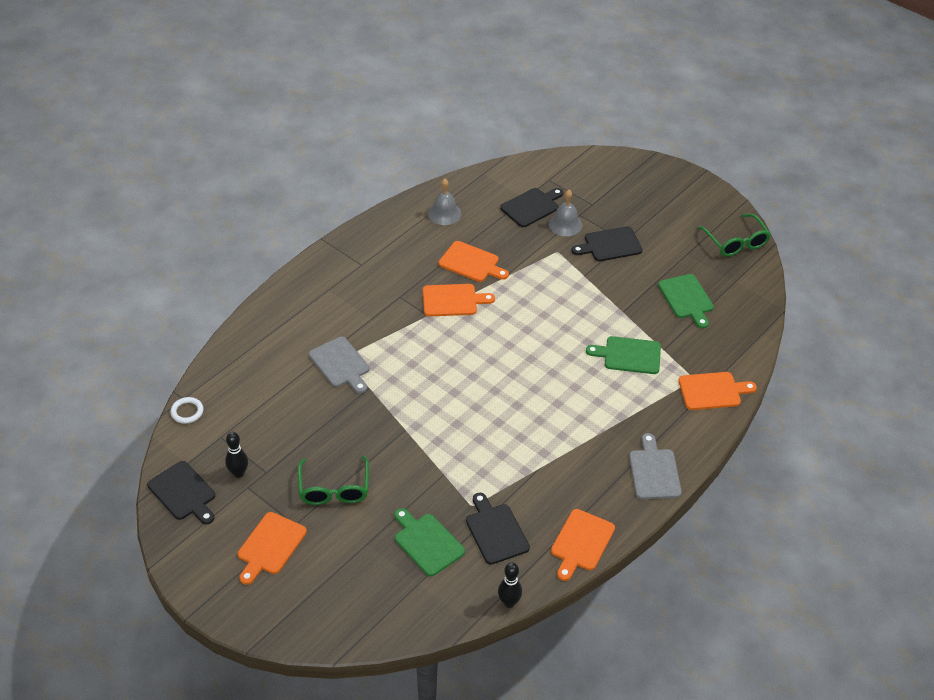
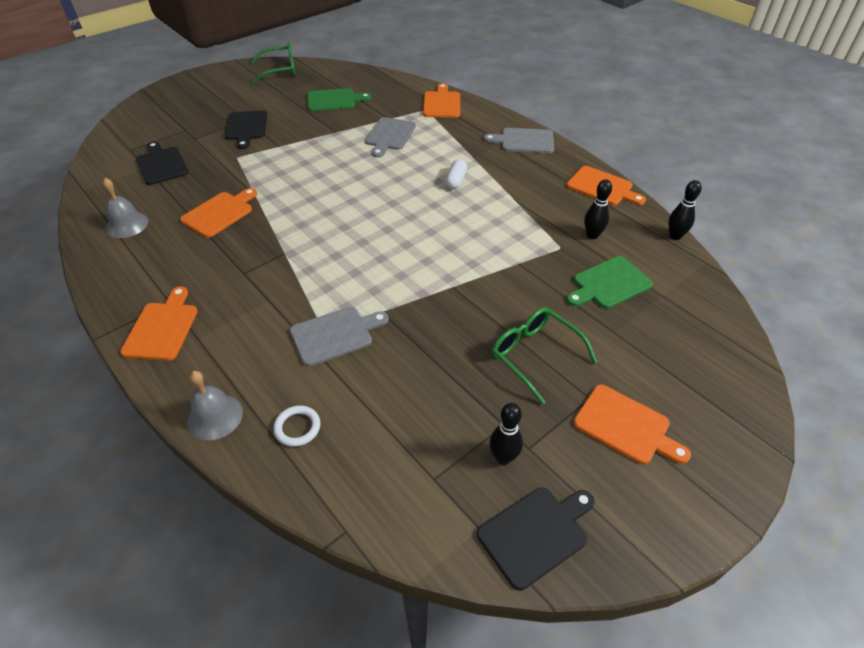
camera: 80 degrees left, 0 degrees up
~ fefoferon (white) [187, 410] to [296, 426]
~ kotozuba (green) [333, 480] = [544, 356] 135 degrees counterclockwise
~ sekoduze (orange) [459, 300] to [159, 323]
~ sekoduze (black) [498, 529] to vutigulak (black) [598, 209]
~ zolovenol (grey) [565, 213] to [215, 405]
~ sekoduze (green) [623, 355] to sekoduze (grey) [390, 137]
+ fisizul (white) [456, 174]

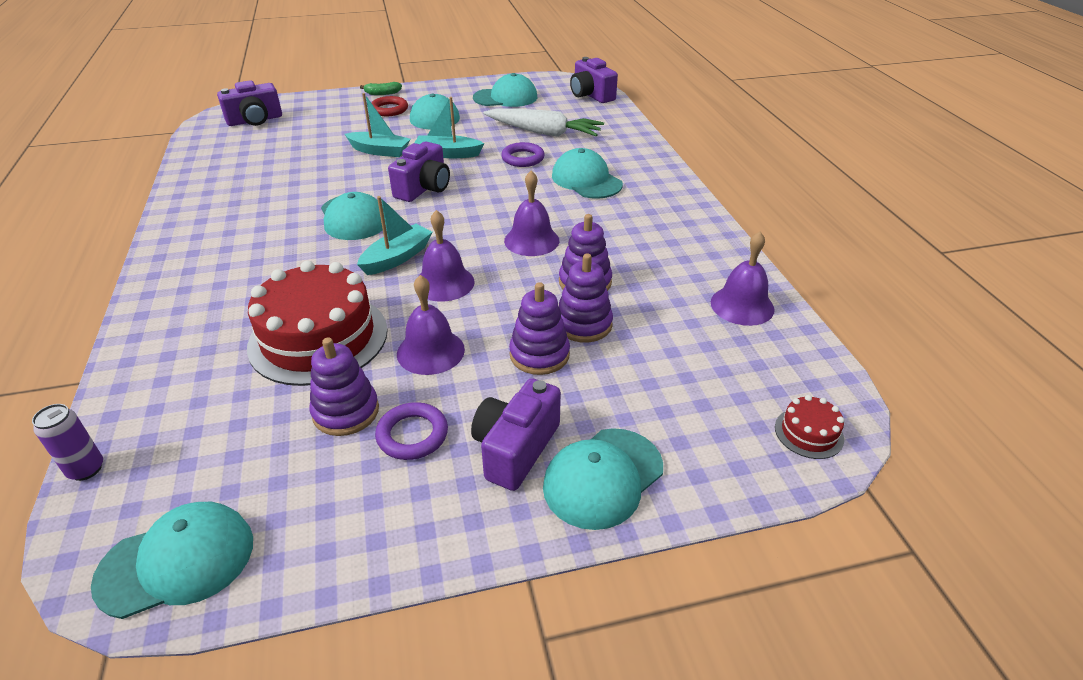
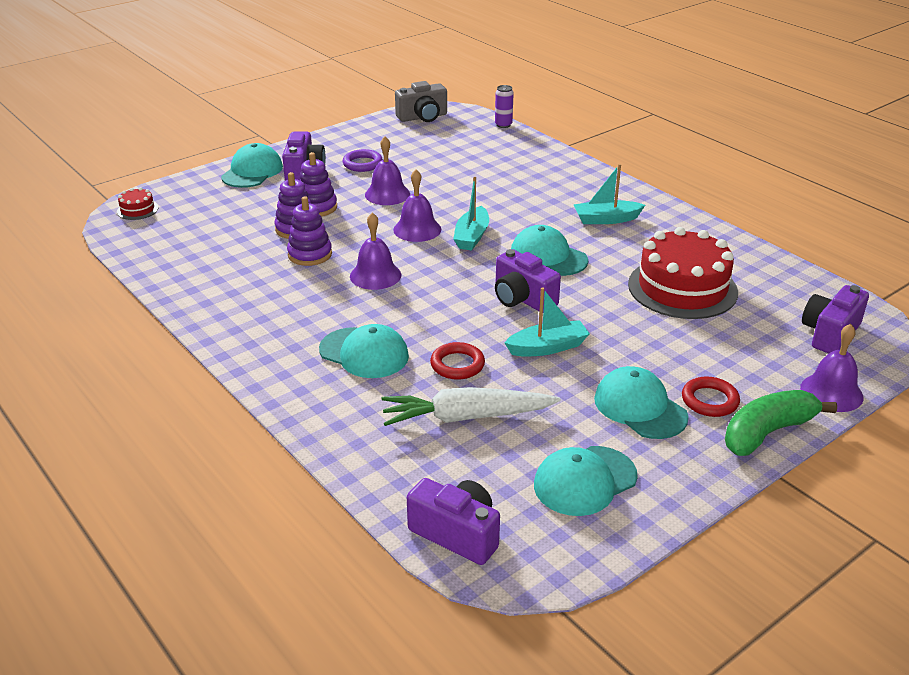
camera: 155 degrees right, 5 degrees down
~ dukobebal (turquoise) [172, 560] to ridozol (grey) [421, 101]
~ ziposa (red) [317, 323] to [683, 273]
- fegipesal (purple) [344, 386]
~ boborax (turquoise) [378, 125] to [609, 194]
~ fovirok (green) [381, 88] = [781, 423] x2.00
~ ridozol (purple) [419, 172] = [528, 280] 45 degrees counterclockwise
~ fefoferon (purple) [523, 154] to fefoferon (red) [457, 361]
~ zolovenol (purple) [743, 278] to [831, 368]

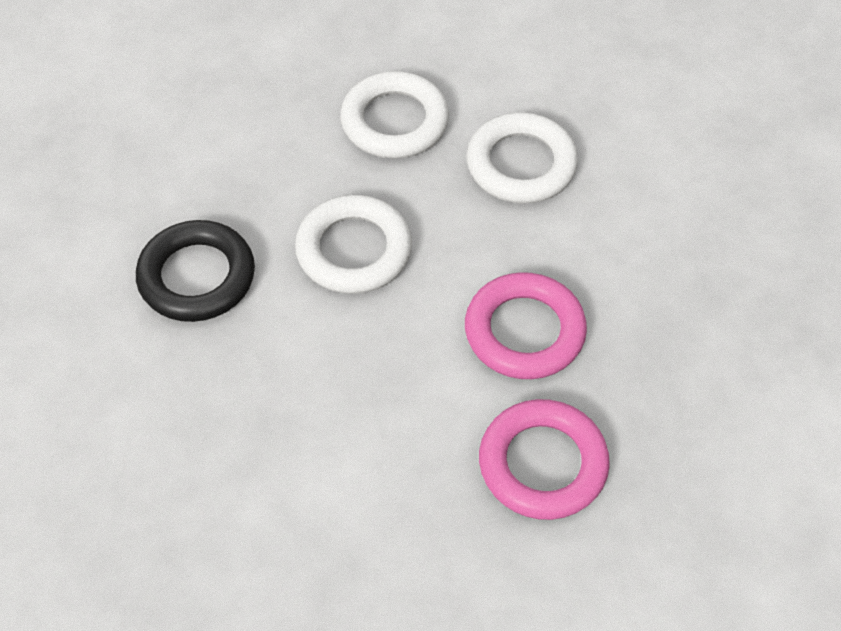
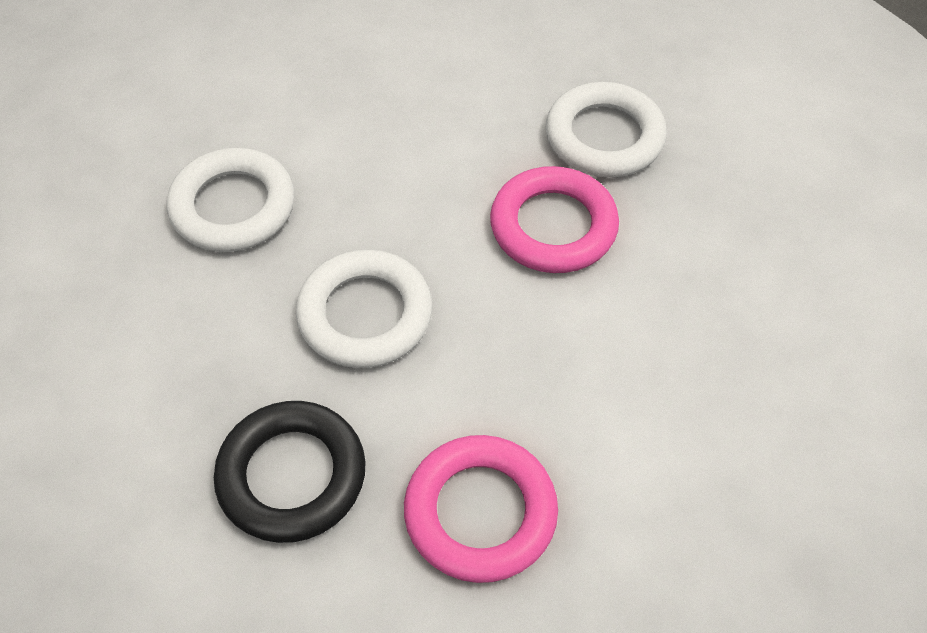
camera: 60 degrees left, 0 degrees up
~ fefoferon (white) [522, 157] to [606, 130]
~ fefoferon (pink) [544, 459] to [481, 509]

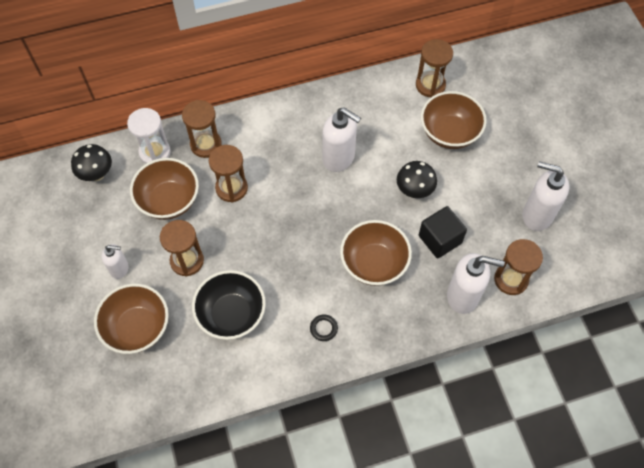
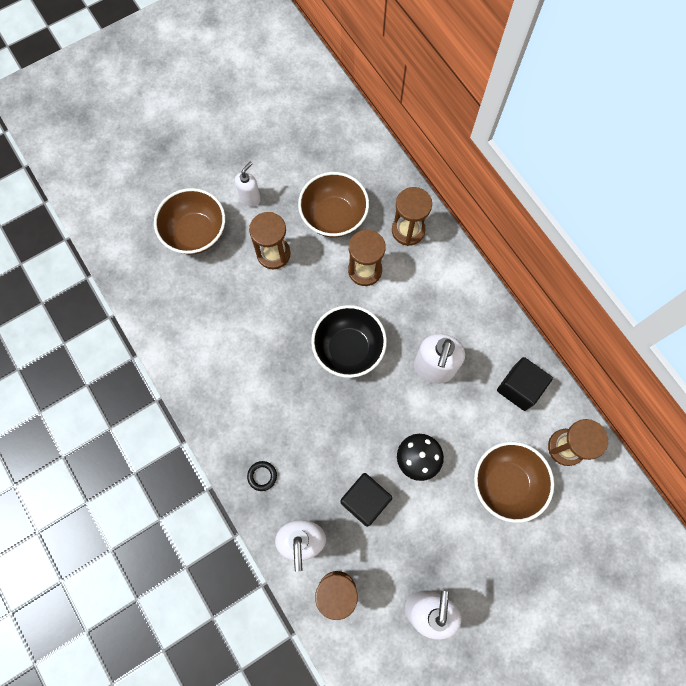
camera: 75 degrees right, 10 degrees up
- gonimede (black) [91, 162]
~ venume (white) [115, 261] = [248, 184] 135 degrees counterclockwise
- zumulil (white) [149, 136]
~ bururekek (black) [229, 305] to [349, 341]
~ fefoferon (black) [324, 327] to [262, 476]
- bururekek (brown) [376, 253]
+ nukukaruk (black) [525, 384]

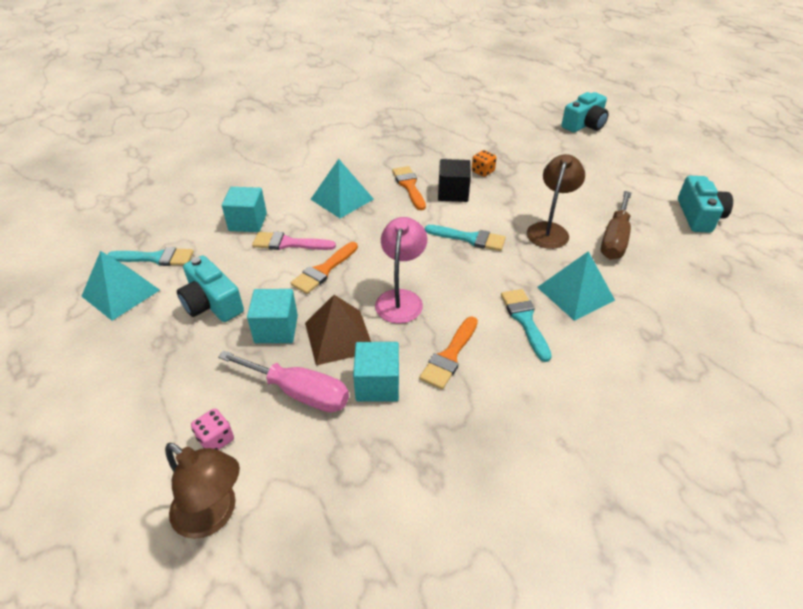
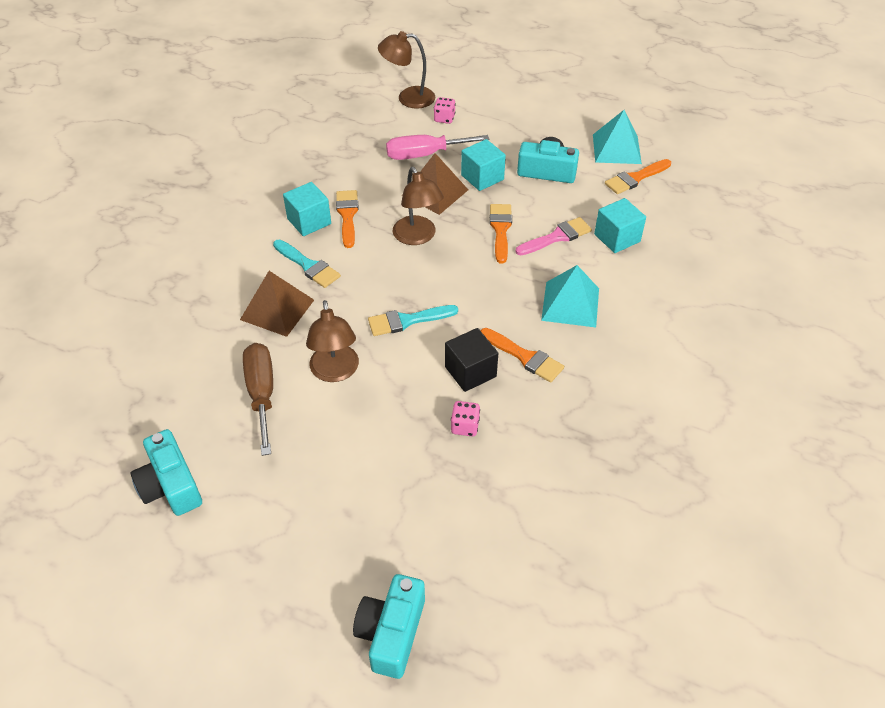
camera: 145 degrees right, 5 degrees up
~ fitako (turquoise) [150, 256] to fitako (orange) [638, 176]
~ nukukaruk (turquoise) [376, 371] to [307, 209]
~ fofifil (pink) [401, 270] to fofifil (brown) [418, 206]
~ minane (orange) [484, 163] to minane (pink) [465, 419]
~ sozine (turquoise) [576, 286] to sozine (brown) [277, 304]

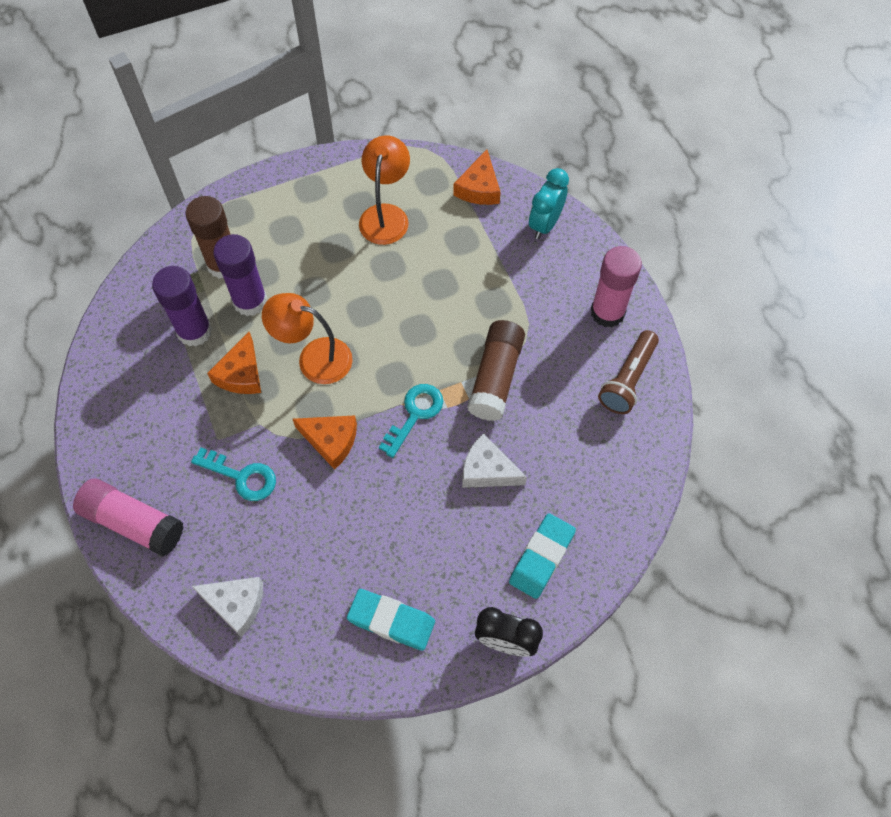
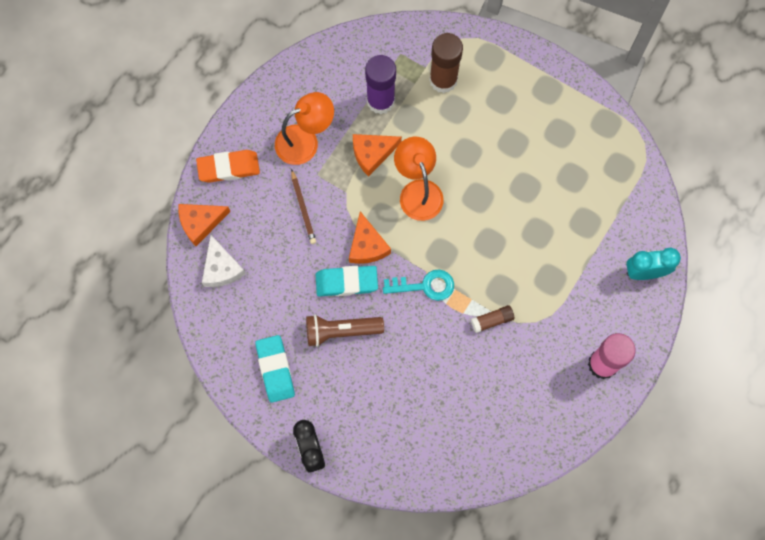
camera: 55 degrees right, 10 degrees up
~ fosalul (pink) [128, 517] to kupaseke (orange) [228, 166]
~ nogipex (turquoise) [233, 474] to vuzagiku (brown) [303, 206]
- fosalul (purple) [240, 275]
~ fofifil (orange) [384, 190] to [304, 128]
~ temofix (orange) [477, 177] to [204, 225]
- temofix (white) [494, 460]
~ fosalul (brown) [496, 370] = [492, 319] x0.51
~ kupaseke (turquoise) [542, 556] to [346, 281]
~ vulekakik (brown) [628, 372] to [345, 331]

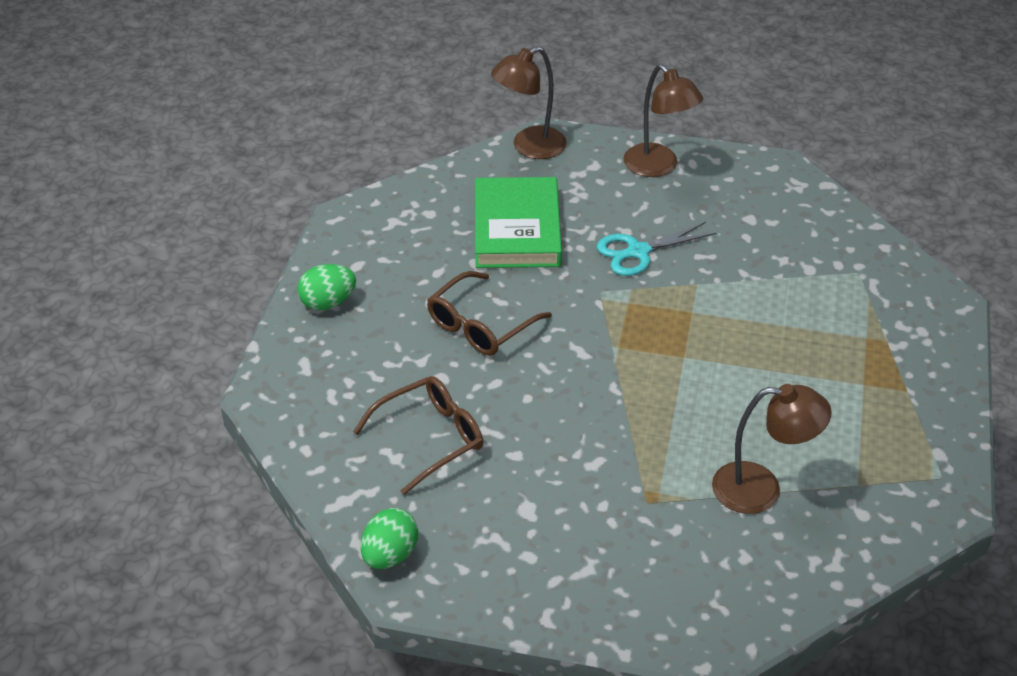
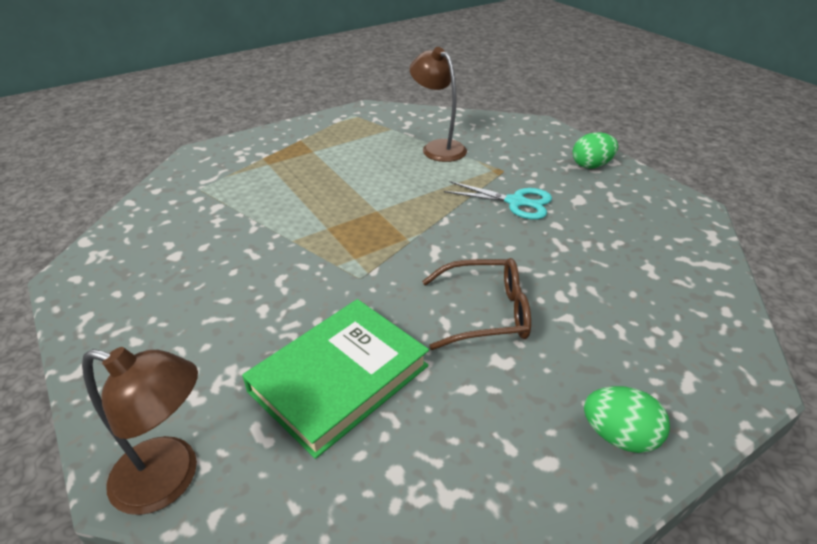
camera: 135 degrees left, 5 degrees down
- kotozuba (brown) [418, 435]
~ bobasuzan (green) [389, 538] to [595, 150]
~ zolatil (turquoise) [656, 249] to [498, 200]
- fofifil (brown) [663, 120]

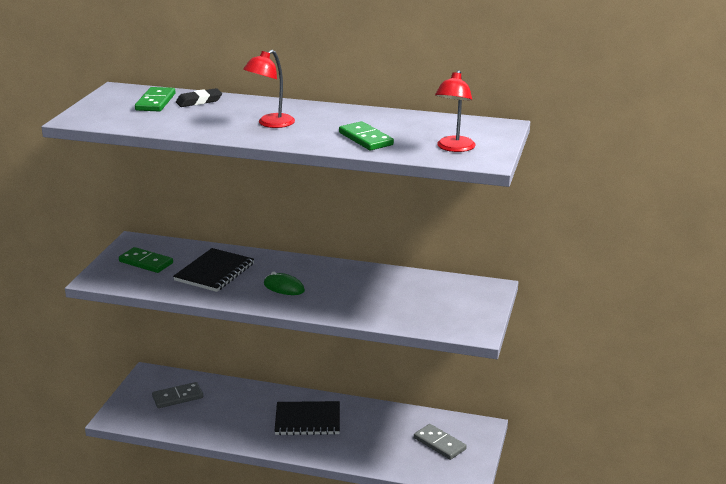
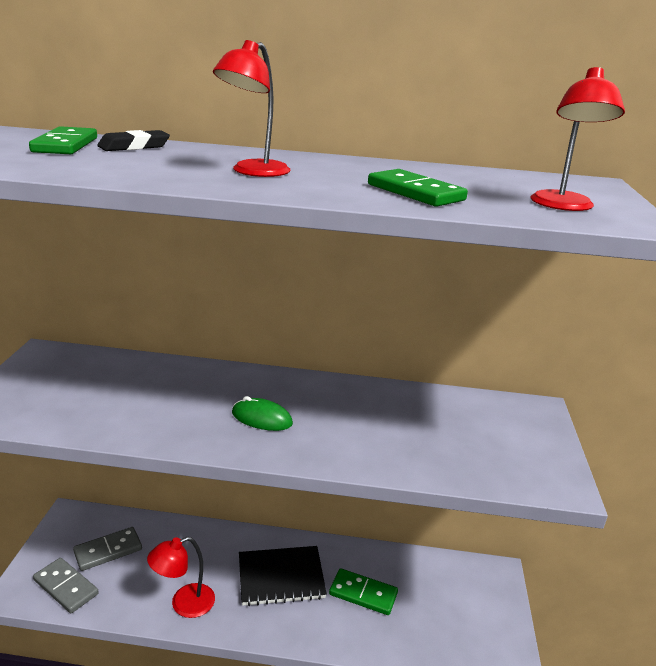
camera: 10 degrees left, 0 degrees up
~ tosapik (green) [146, 260] to [363, 591]
- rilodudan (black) [213, 270]
~ tosapik (grey) [440, 442] to [66, 585]
+ fofifil (red) [181, 577]

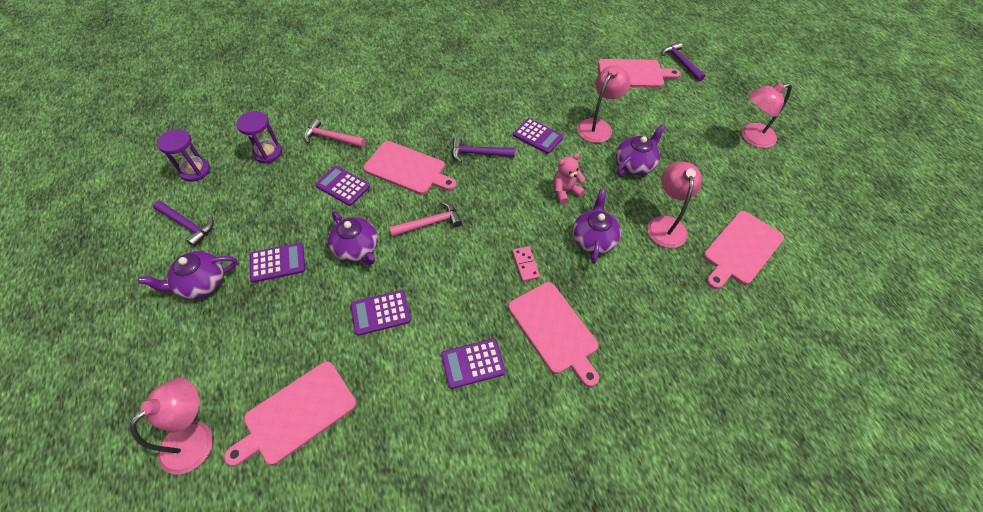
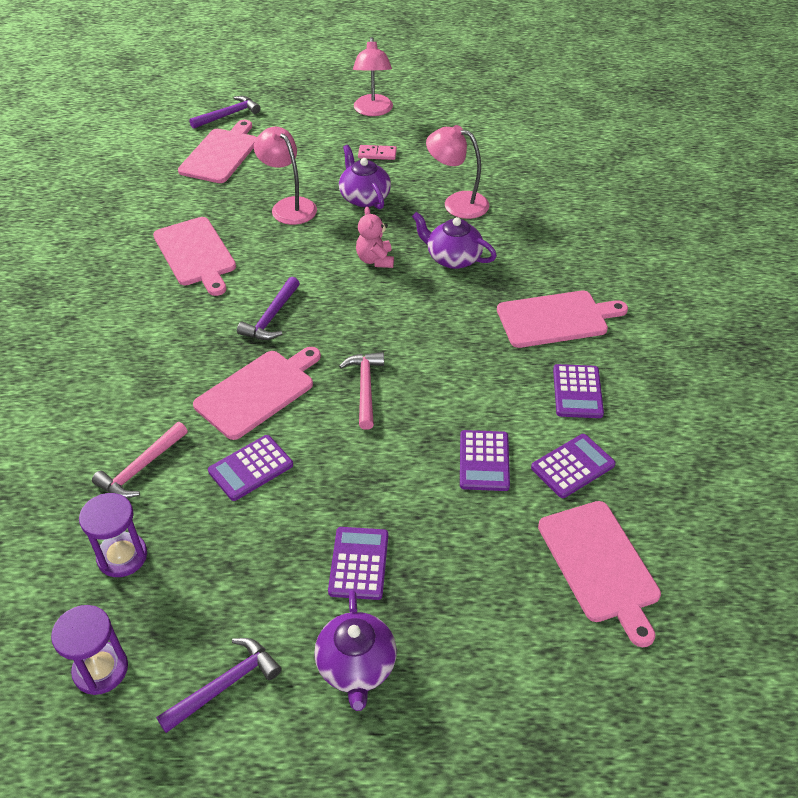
camera: 70 degrees left, 10 degrees down
- fofifil (pink) [171, 426]
- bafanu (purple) [353, 238]
~ tosapik (pink) [526, 264] to [377, 152]
~ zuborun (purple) [538, 136] to [573, 466]
~ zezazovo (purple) [683, 61] = [225, 112] 150 degrees clockwise
~ sekoduze (pink) [743, 250] to [194, 256]

